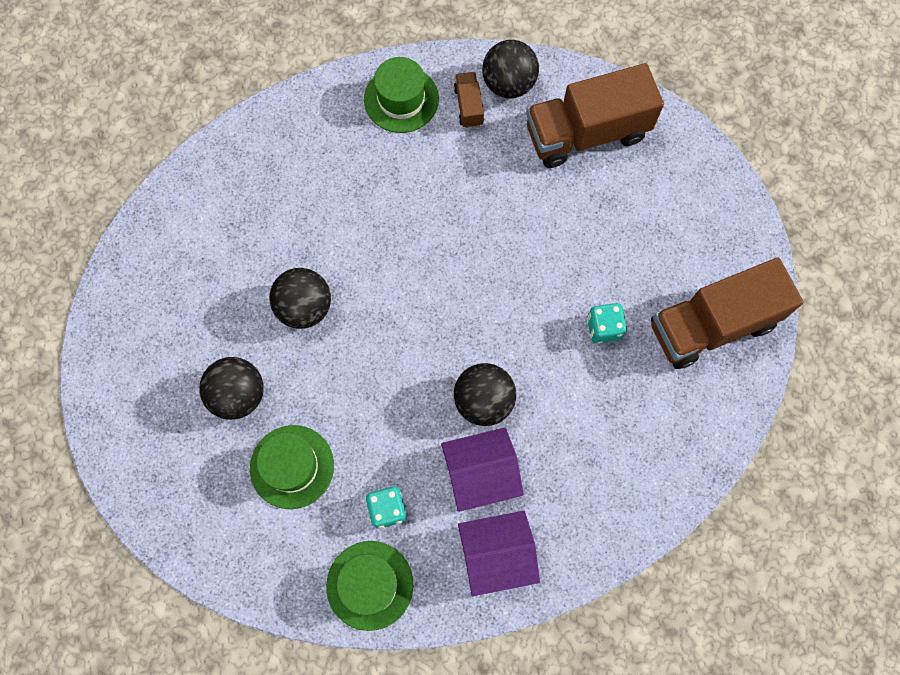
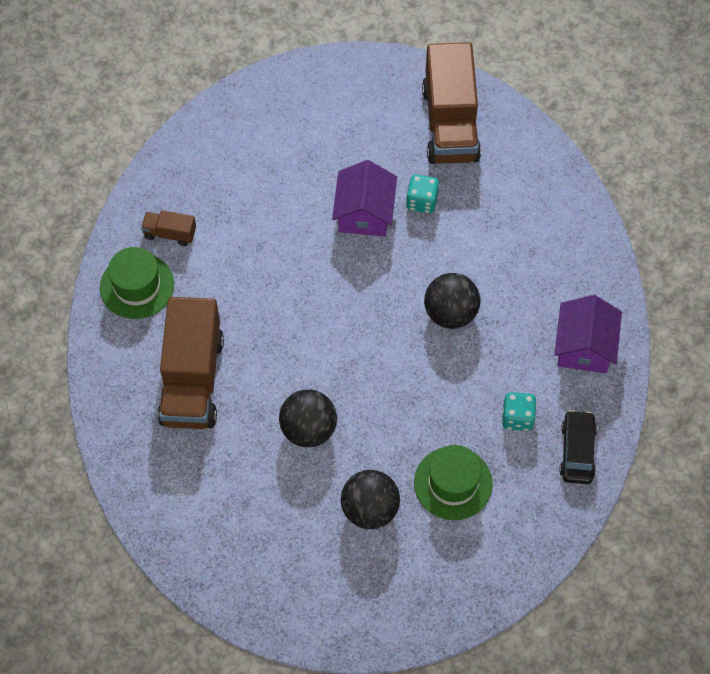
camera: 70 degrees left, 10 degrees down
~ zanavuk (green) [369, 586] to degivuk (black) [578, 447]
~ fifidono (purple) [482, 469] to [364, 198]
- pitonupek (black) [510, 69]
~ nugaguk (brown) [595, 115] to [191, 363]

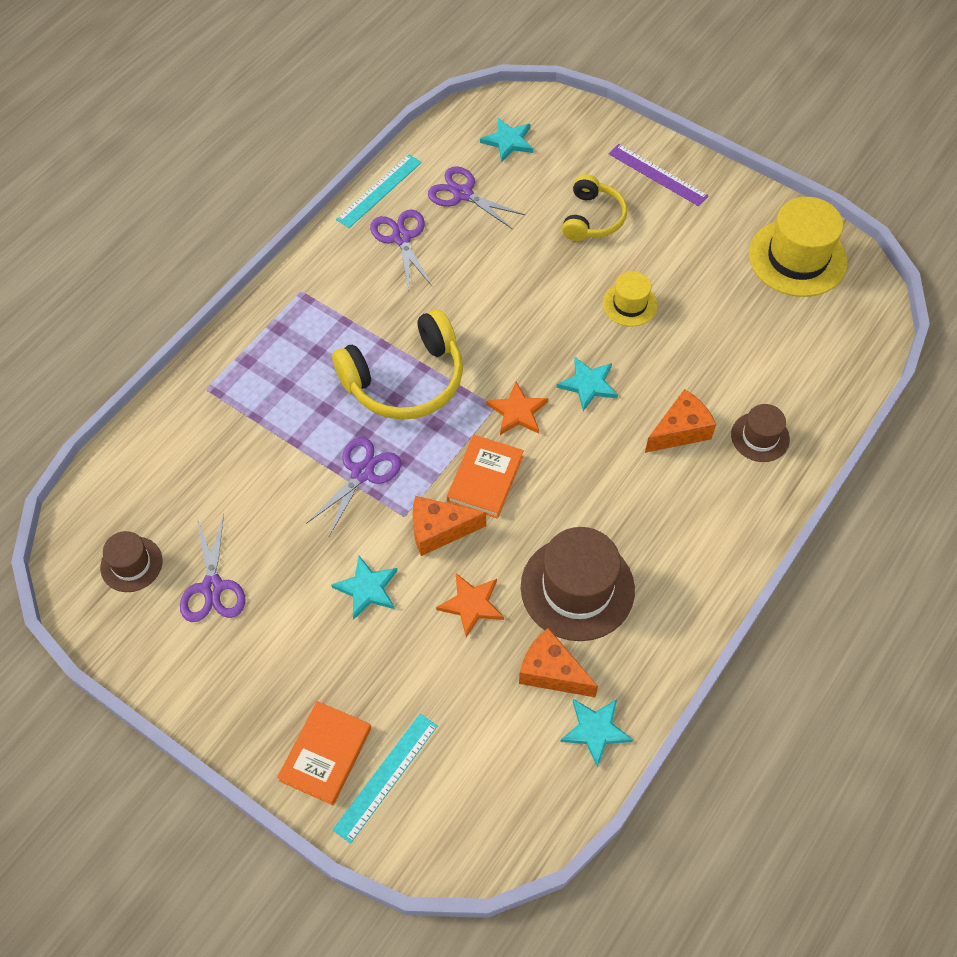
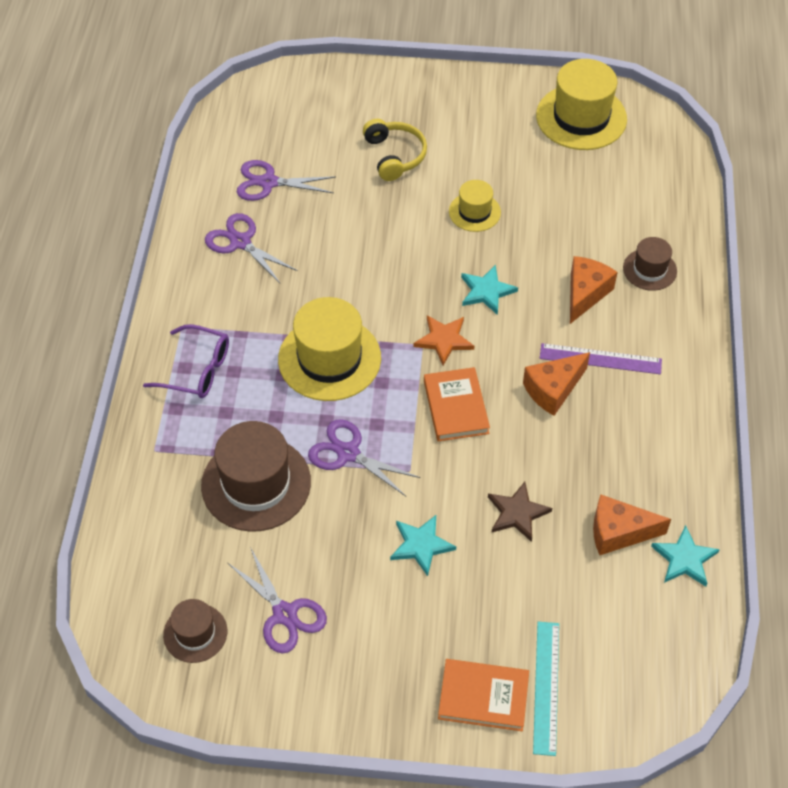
camera: 30 degrees left, 5 degrees down
~ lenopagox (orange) [324, 753] = [483, 695] 75 degrees counterclockwise
~ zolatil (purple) [353, 486] = [364, 457] 60 degrees counterclockwise
~ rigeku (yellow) [397, 364] to zanavuk (yellow) [329, 349]
- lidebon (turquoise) [379, 191]
~ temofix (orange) [449, 526] to [556, 384]
~ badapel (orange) [470, 605] to badapel (brown) [520, 512]
- badapel (turquoise) [506, 140]
~ zanavuk (brown) [578, 584] to [256, 476]
~ lidebon (purple) [659, 175] to [601, 358]
+ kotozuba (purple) [186, 361]

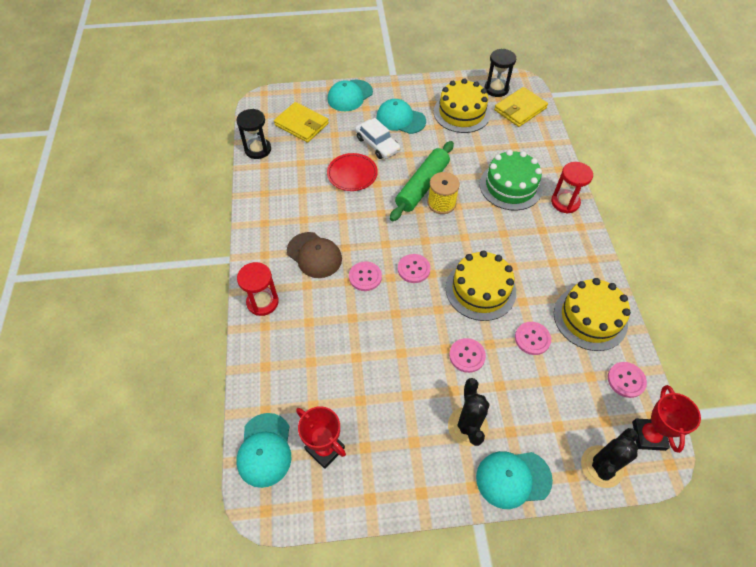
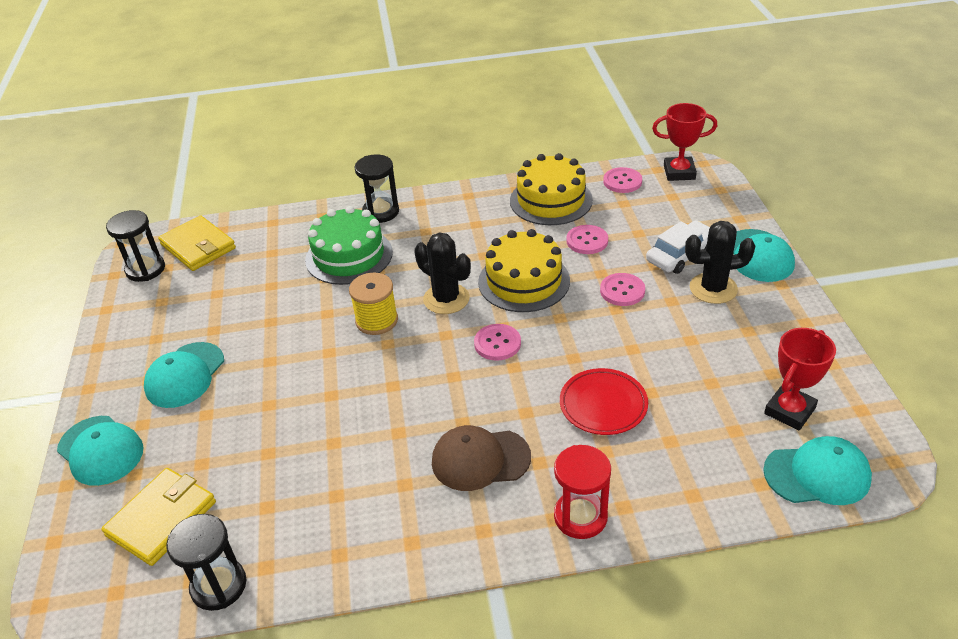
camera: 90 degrees left, 15 degrees down
~ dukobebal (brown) [314, 255] = [481, 458] 135 degrees counterclockwise
~ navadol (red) [352, 172] to [604, 401]
- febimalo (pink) [365, 276]
~ degivuk (white) [378, 138] to [678, 247]
- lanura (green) [422, 181]
- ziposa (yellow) [462, 105]
~ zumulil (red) [572, 188] to zumulil (black) [377, 188]
~ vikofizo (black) [609, 458] to [442, 273]

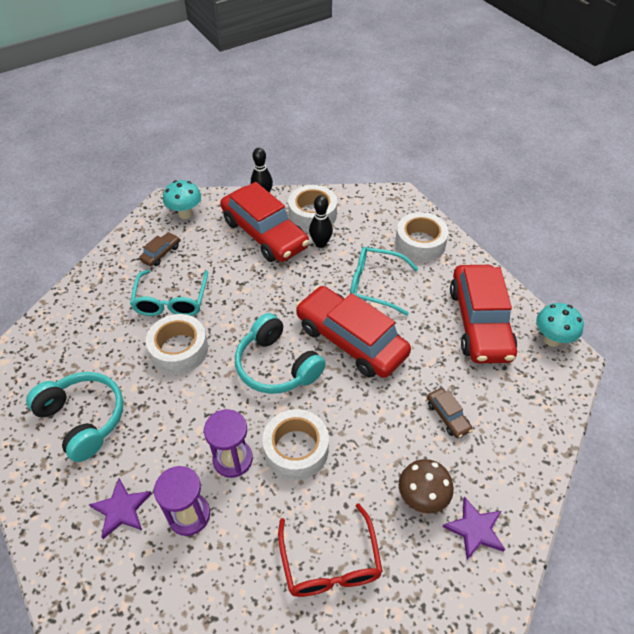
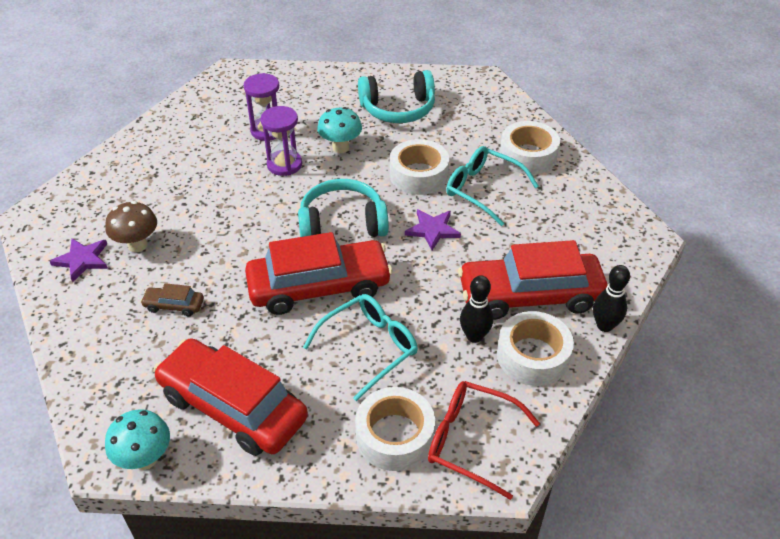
camera: 125 degrees right, 5 degrees down
~ badapel (purple) [120, 508] to [433, 229]
- degivuk (brown) [159, 249]
~ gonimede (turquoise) [182, 199] to [339, 130]
~ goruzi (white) [295, 444] to [530, 147]
~ kotozuba (red) [330, 550] to [484, 440]

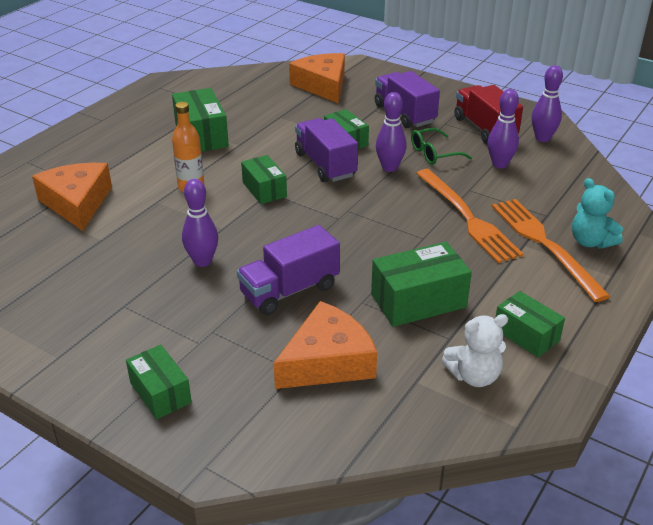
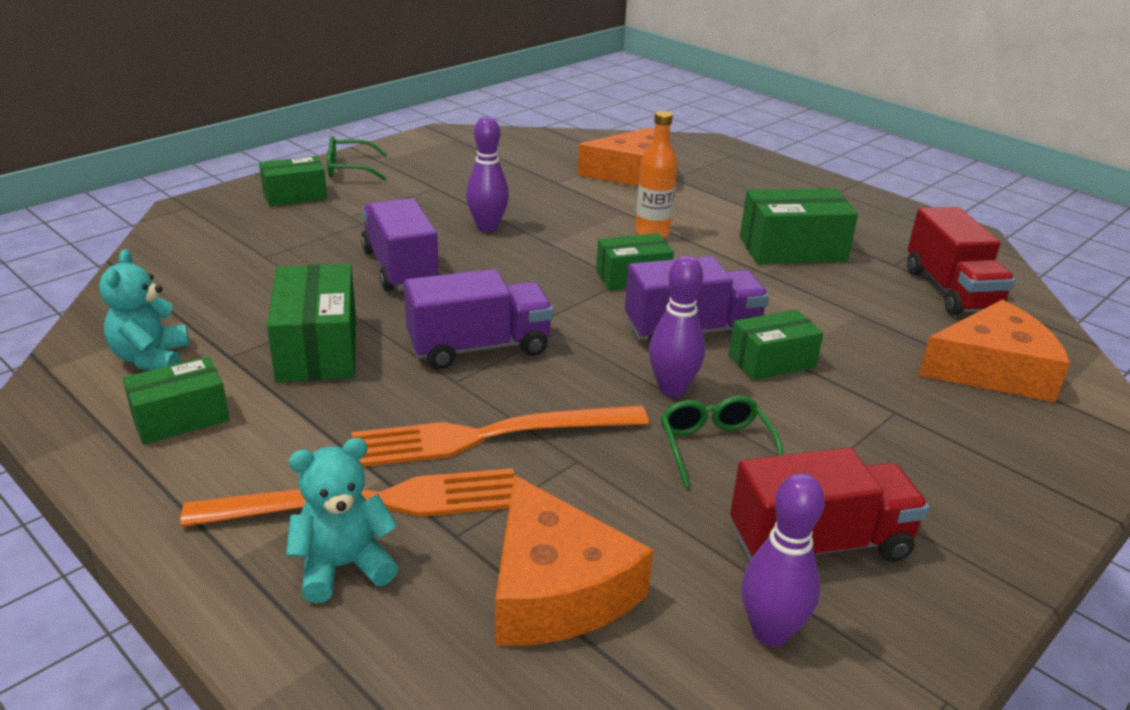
camera: 100 degrees right, 5 degrees down
~ temofix (orange) [325, 345] to [574, 560]
~ nugaguk (purple) [407, 99] to [478, 319]
~ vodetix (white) [474, 350] to vodetix (turquoise) [144, 310]
- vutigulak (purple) [503, 128]
+ kotozuba (green) [357, 158]
+ nugaguk (red) [961, 261]

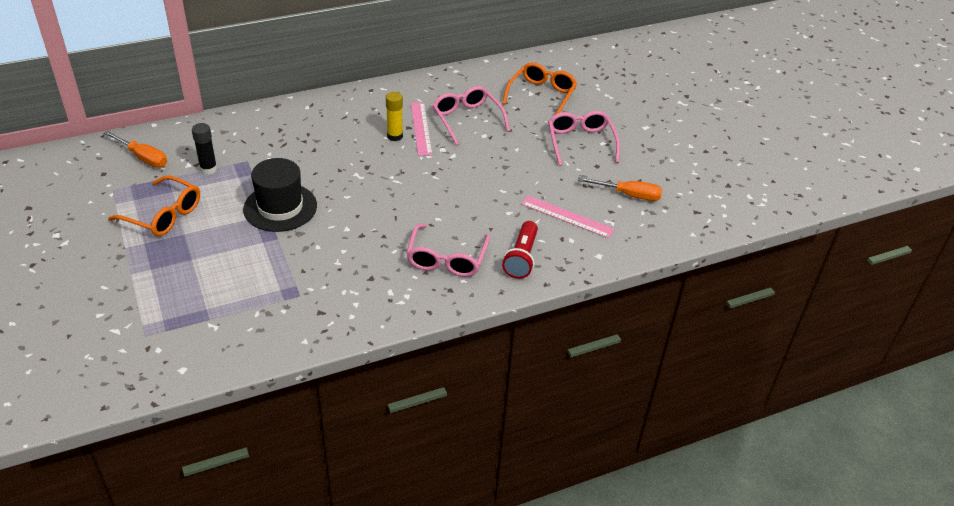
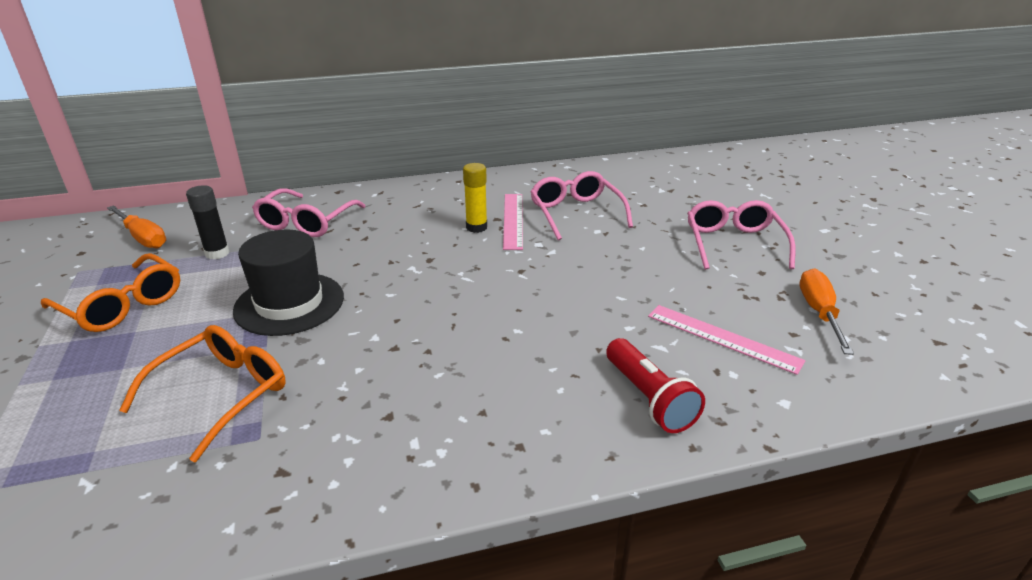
camera: 10 degrees right, 10 degrees down
~ kotozuba (pink) [448, 250] to [309, 212]
~ kotozuba (orange) [539, 88] to [202, 393]
~ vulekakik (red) [520, 250] = [655, 385] 45 degrees counterclockwise
~ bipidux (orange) [620, 189] = [827, 312] 105 degrees counterclockwise

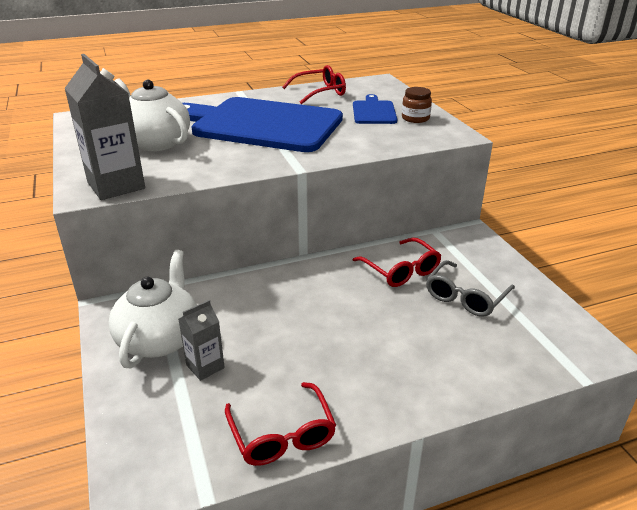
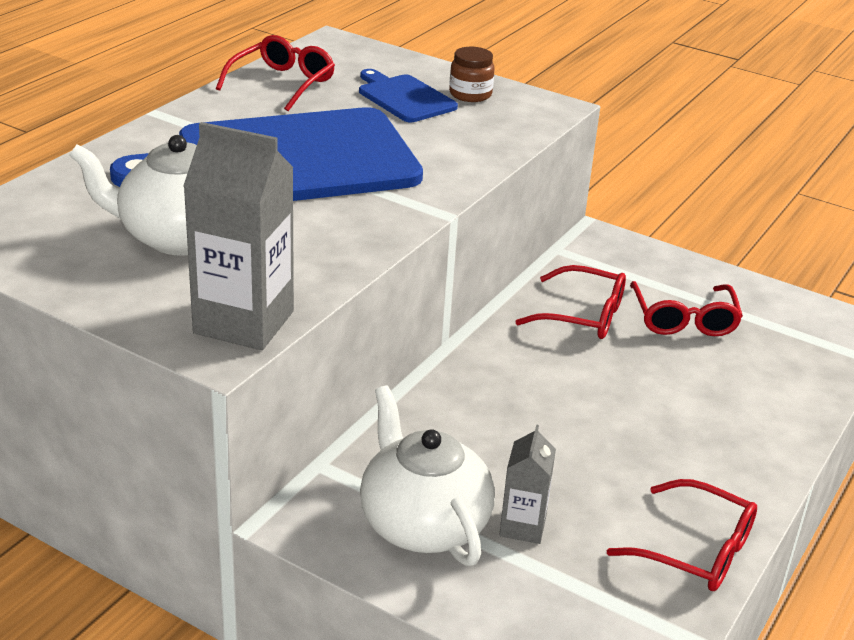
camera: 40 degrees left, 0 degrees up
~ kotozuba (grey) [470, 288] to kotozuba (red) [686, 308]

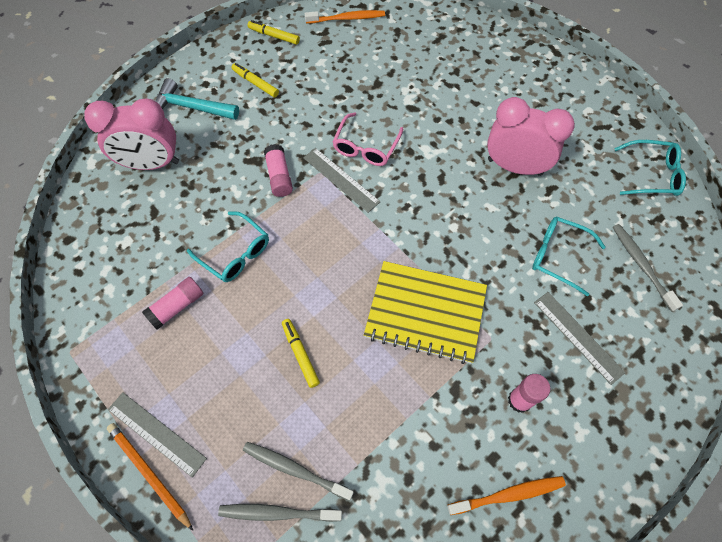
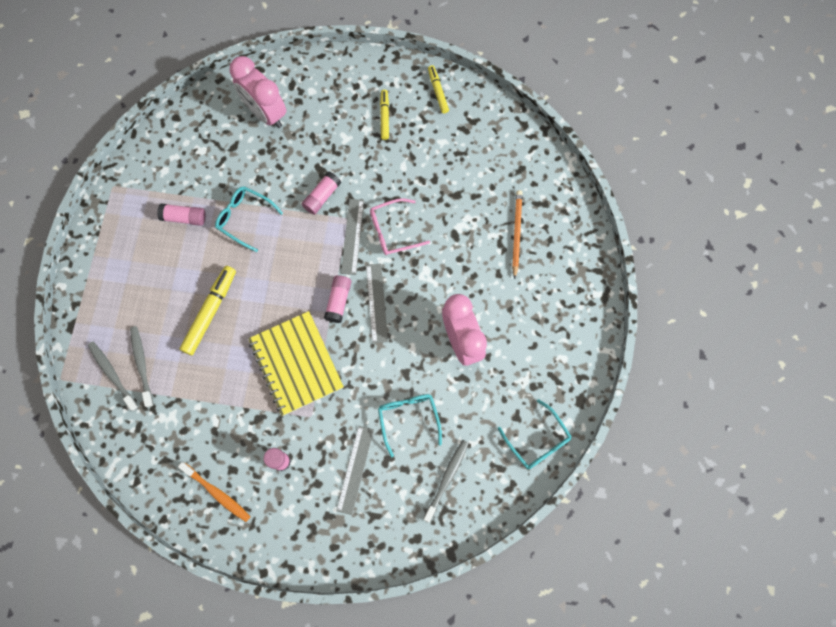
camera: 50 degrees right, 10 degrees up
~ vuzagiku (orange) [150, 477] to [517, 234]
~ lidebon (grey) [157, 434] to [377, 303]
- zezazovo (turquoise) [197, 99]
~ kotozuba (turquoise) [228, 246] = [249, 219] 120 degrees clockwise
~ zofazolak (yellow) [301, 353] = [208, 310] x1.70
- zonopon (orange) [345, 17]
+ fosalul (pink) [337, 299]

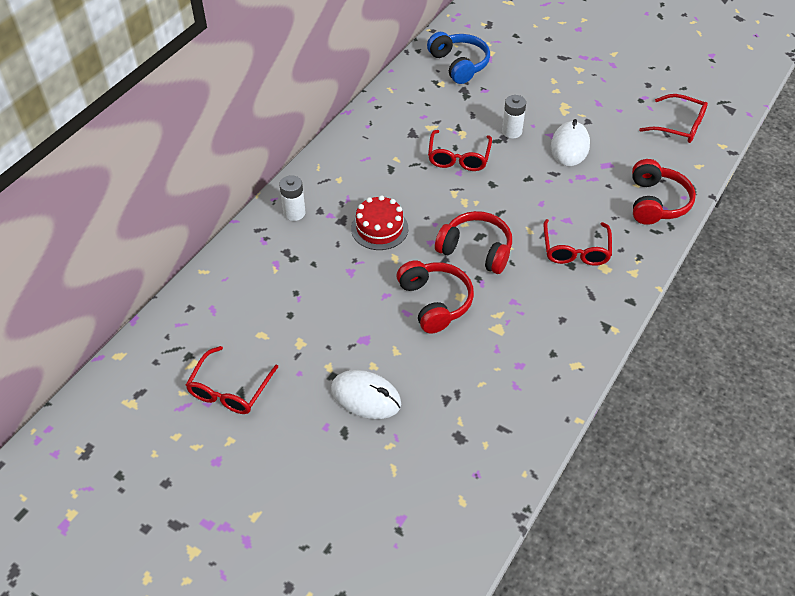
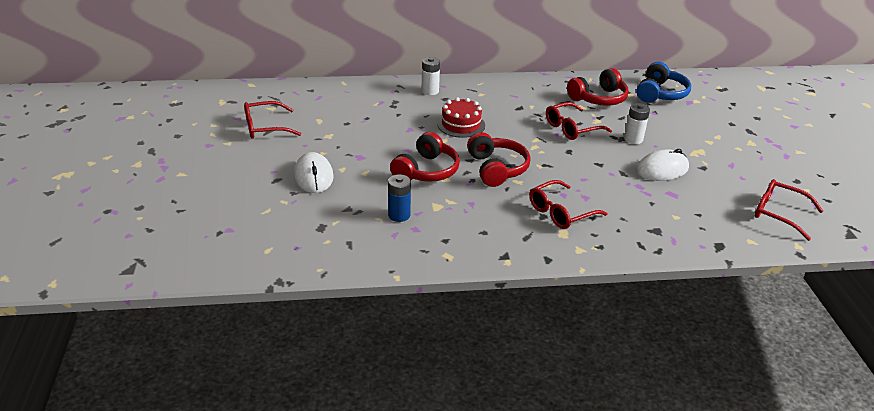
camera: 50 degrees right, 15 degrees down
~ rigeku (red) [664, 192] to [598, 87]
~ kotozuba (red) [673, 118] = [789, 210] 135 degrees clockwise
+ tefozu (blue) [399, 198]

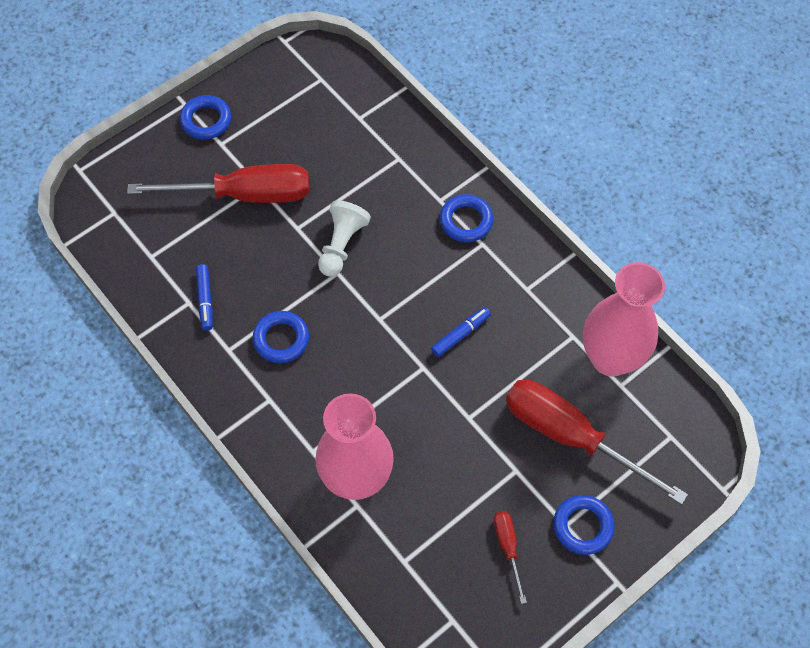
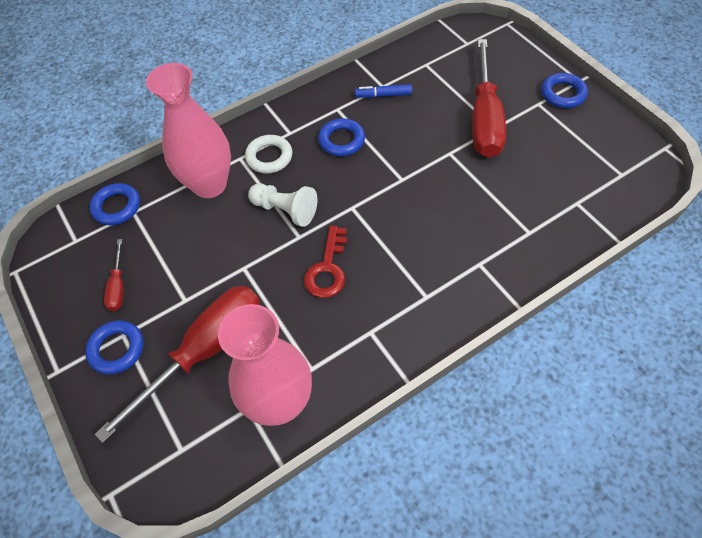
camera: 100 degrees right, 5 degrees down
~ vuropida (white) [344, 239] to [282, 205]
~ zofazolak (blue) [461, 332] to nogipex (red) [325, 262]
~ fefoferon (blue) [466, 218] to [114, 204]
~ bipidux (red) [510, 557] = [114, 275] 90 degrees clockwise
+ fefoferon (white) [269, 154]

